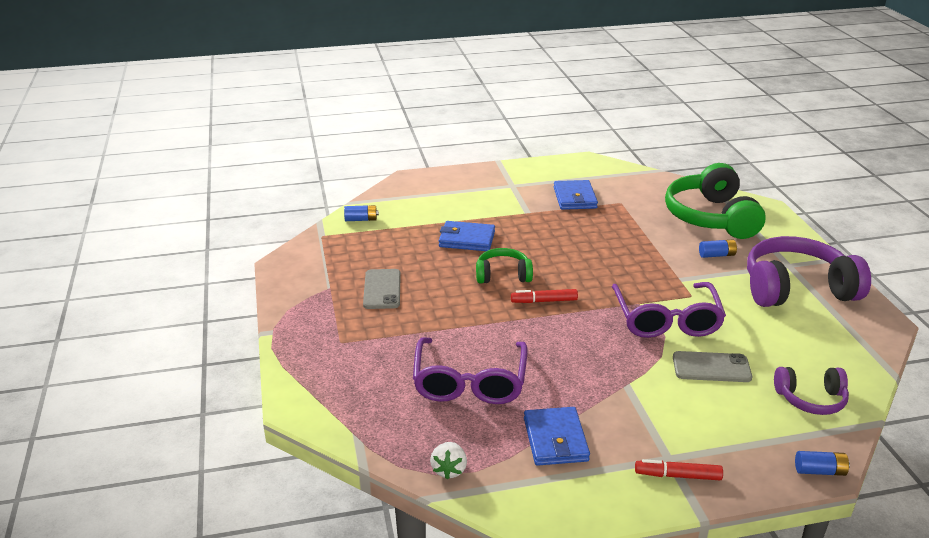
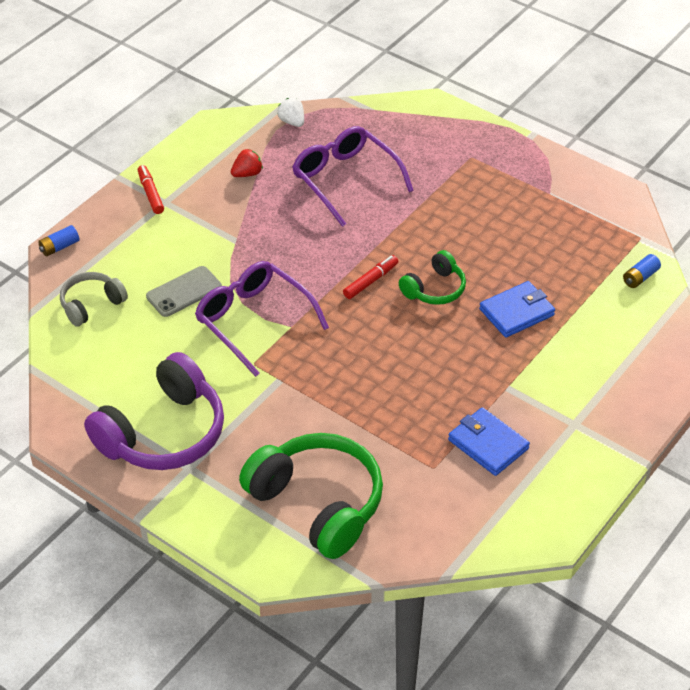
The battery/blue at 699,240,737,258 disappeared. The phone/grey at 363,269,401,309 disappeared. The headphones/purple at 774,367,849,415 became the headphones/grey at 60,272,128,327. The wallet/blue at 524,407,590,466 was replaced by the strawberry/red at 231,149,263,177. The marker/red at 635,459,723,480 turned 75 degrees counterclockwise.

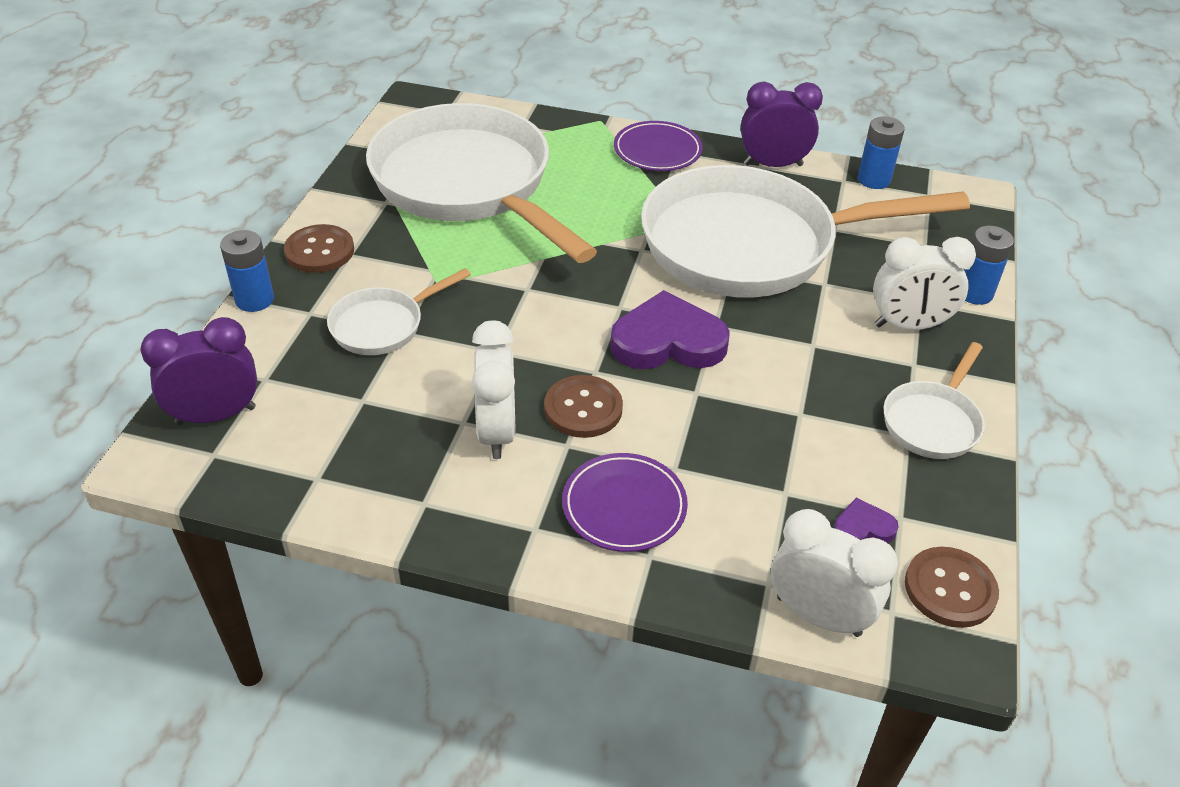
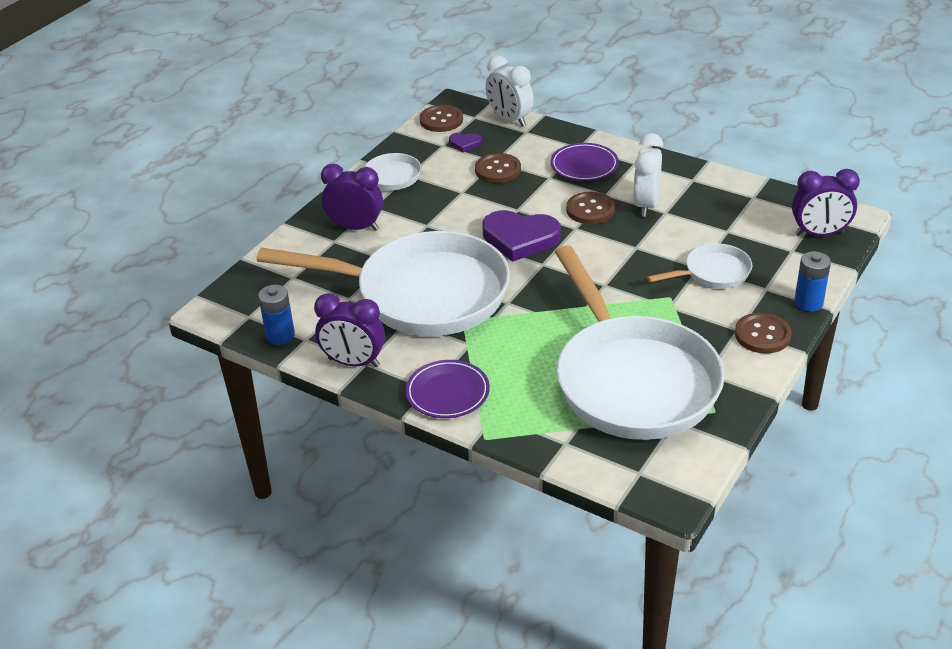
The battery/blue at 963,226,1014,305 disappeared. The clock/white at 873,237,976,330 became the clock/purple at 321,164,383,231. The button/brown at 475,153,521,183 appeared.

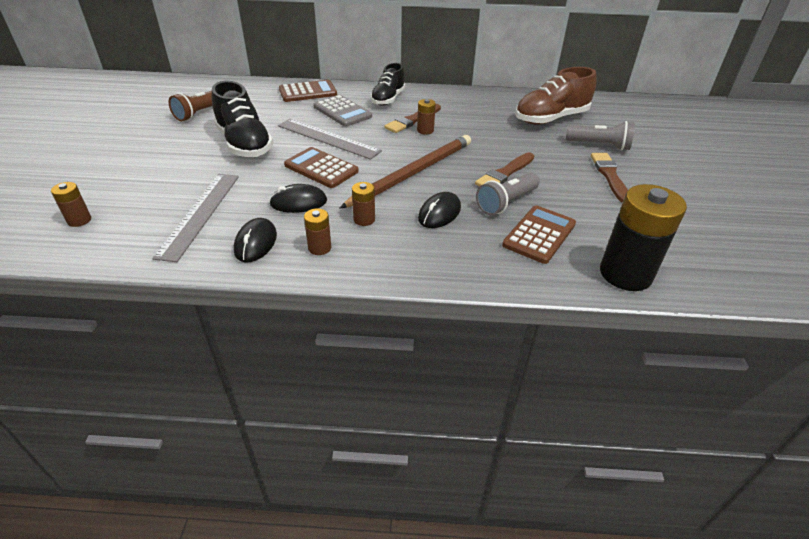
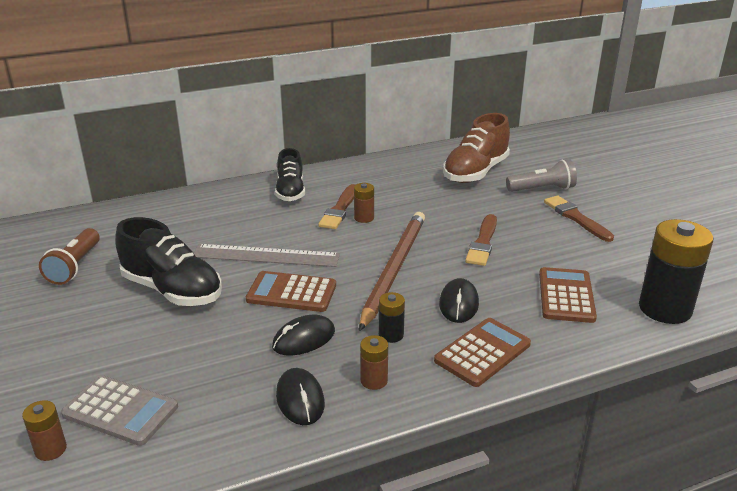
The calculator/brown moved from 279,80,337,102 to 434,318,531,387. The calculator/grey moved from 313,95,372,127 to 61,375,178,446. The flashlight/grey at 476,173,540,215 disappeared. The ruler/grey at 152,174,239,262 disappeared. The battery/brown at 352,182,375,226 became the battery/black at 379,292,405,343.

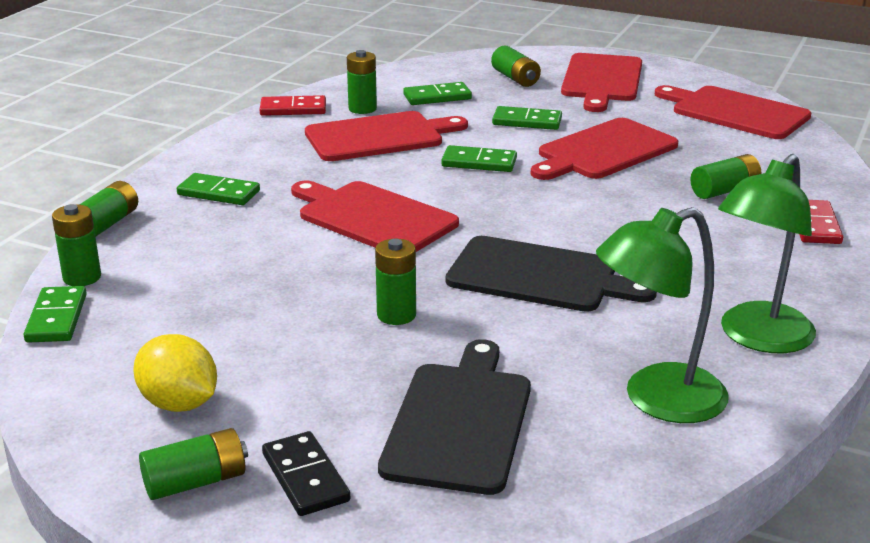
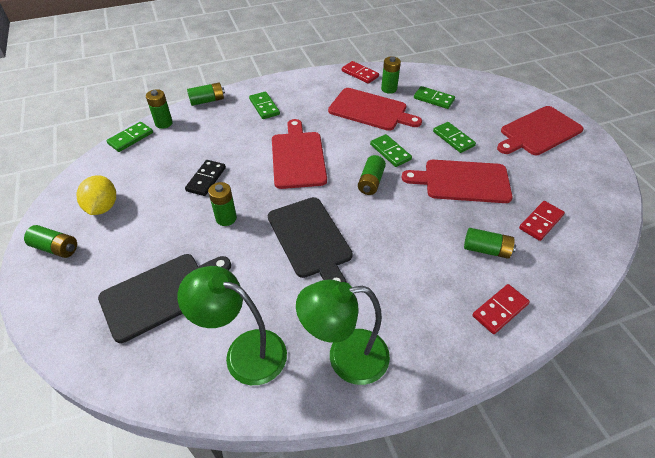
The battery/green moved from 491,46,541,87 to 358,155,386,195. The cutting board/red at 655,85,811,139 disappeared. The domino/black moved from 262,431,350,516 to 185,160,226,196. The domino/red at 519,201,565,241 appeared.

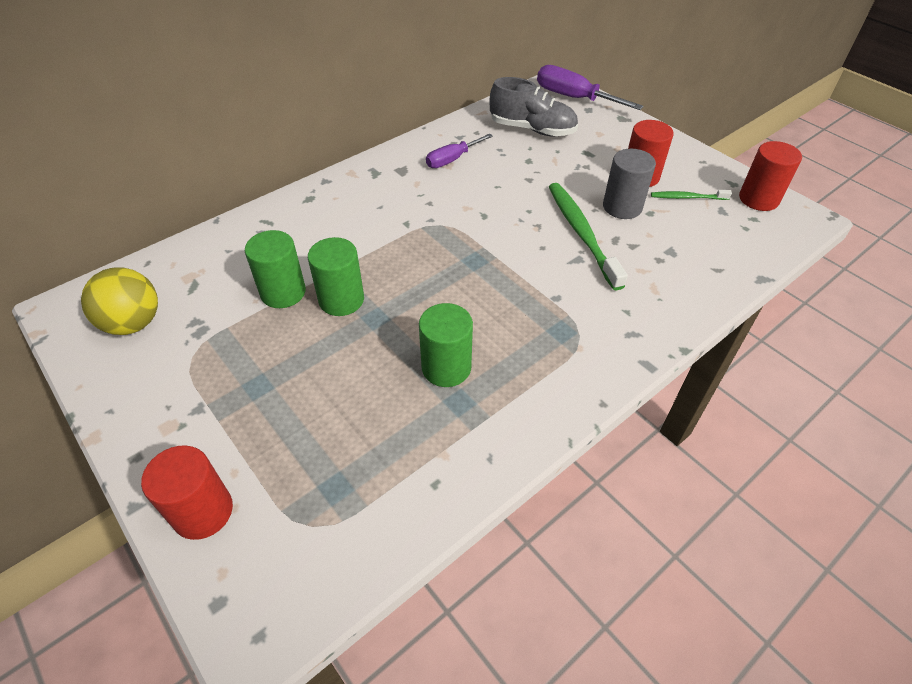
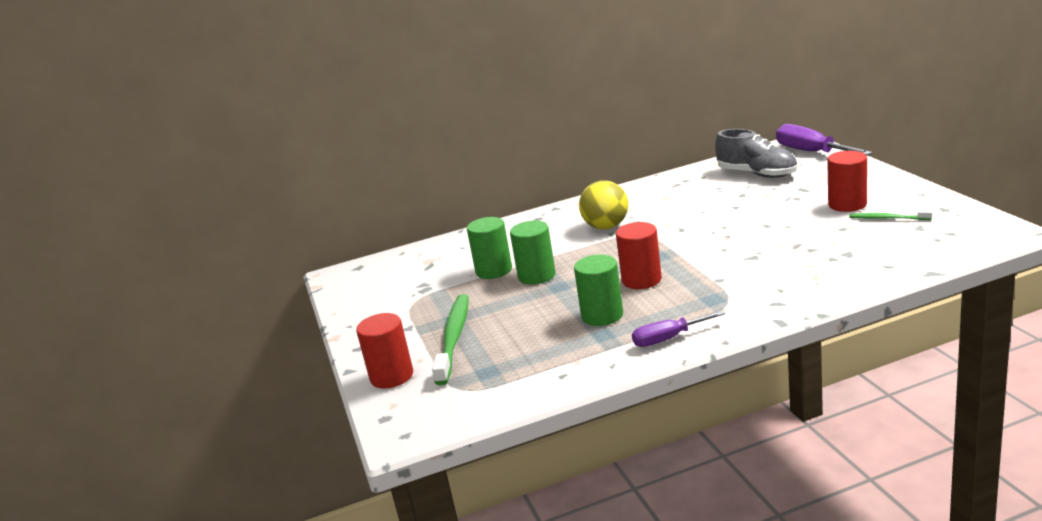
The screwdriver/purple moved from 426,134,493,168 to 632,311,725,347. The cylinder/red moved from 739,141,802,211 to 616,222,662,289. The cylinder/grey at 603,149,656,219 disappeared. The toothbrush/green moved from 549,183,628,291 to 432,294,469,385. The ball/yellow moved from 81,267,158,335 to 579,180,628,229.

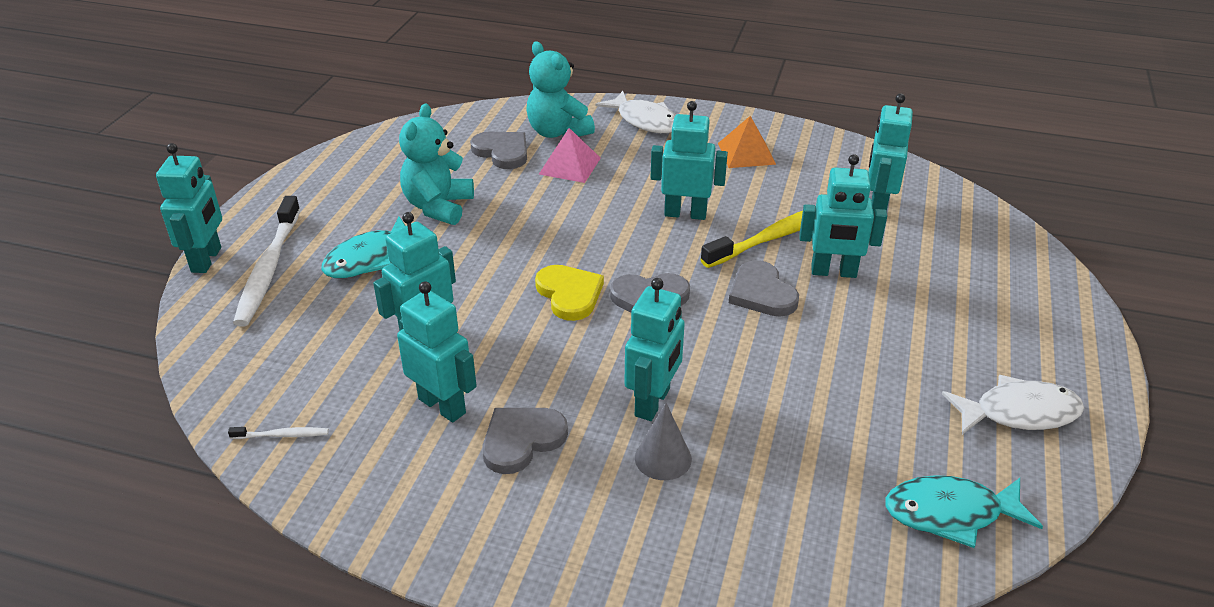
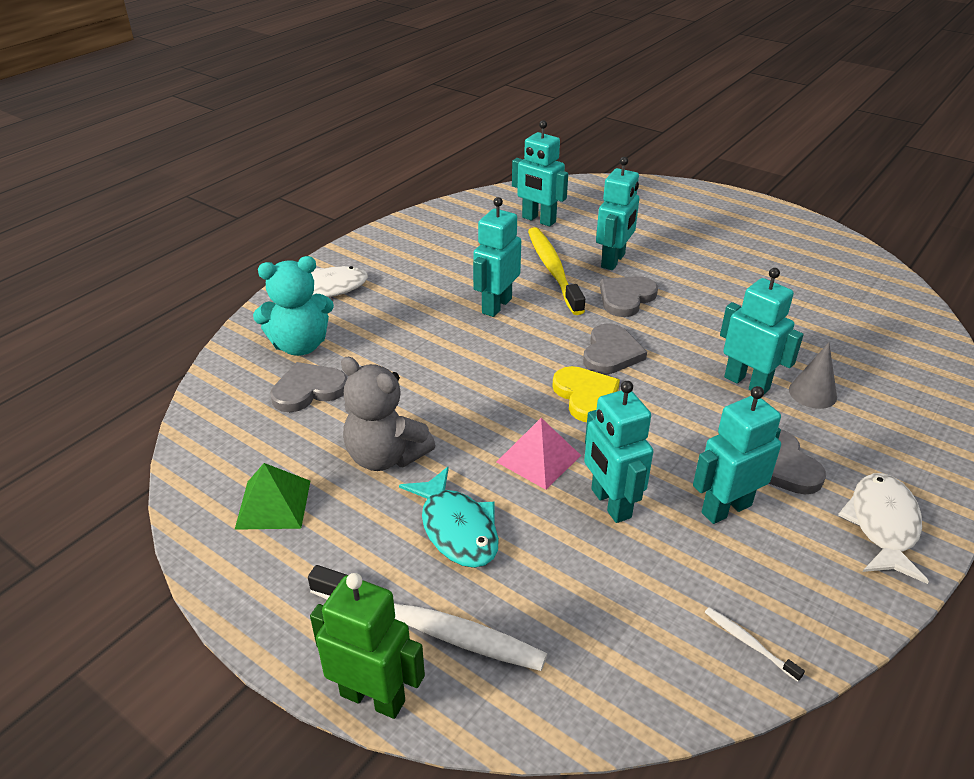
The teddy bear/turquoise at 399,103,474,225 became the teddy bear/grey at 341,357,435,471. The pyramid/orange at 718,116,776,168 disappeared. The pyramid/pink moved from 539,128,601,183 to 497,418,581,490. The robot/turquoise at 156,143,222,273 became the robot/green at 310,573,425,719. The heart/grey at 729,260,799,317 turned 135 degrees clockwise. The heart/yellow at 535,265,604,321 turned 75 degrees clockwise. The fish/white moved from 942,375,1084,435 to 838,473,929,584. The toothbrush/white at 228,427,329,439 turned 60 degrees counterclockwise. The fish/turquoise at 886,475,1043,548 disappeared. The pyramid/green at 234,463,310,530 appeared.

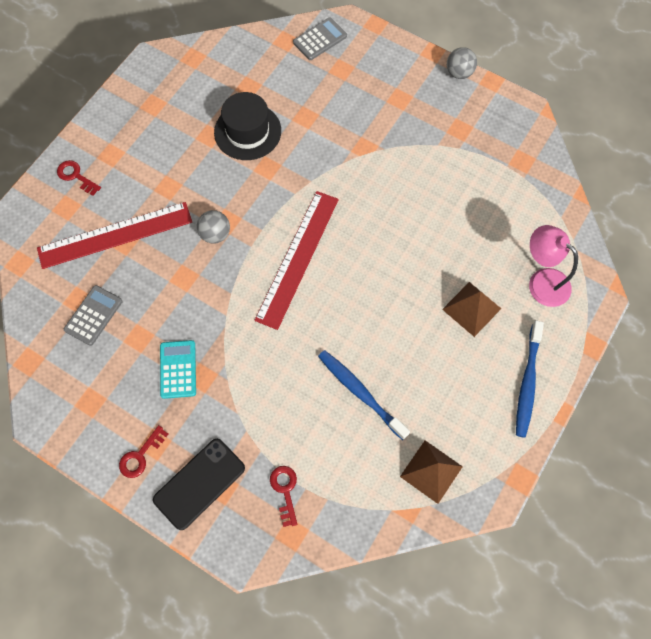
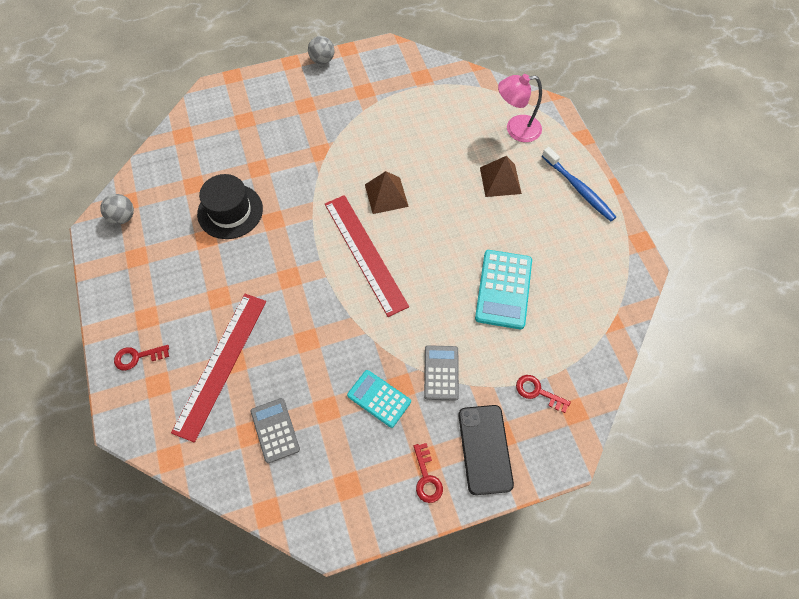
The calculator/grey moved from 293,18,347,60 to 424,345,459,401. The ball/grey moved from 197,210,230,244 to 100,194,134,225. The toothbrush/blue at 318,350,410,440 was replaced by the calculator/turquoise at 475,250,532,329. The pyramid/brown moved from 400,440,463,504 to 365,171,409,214.

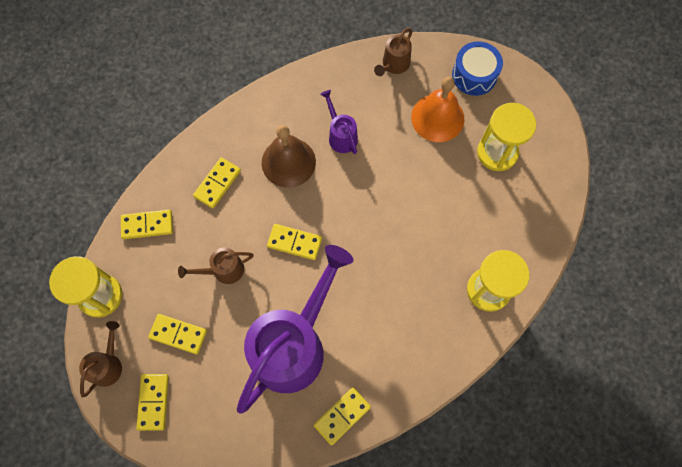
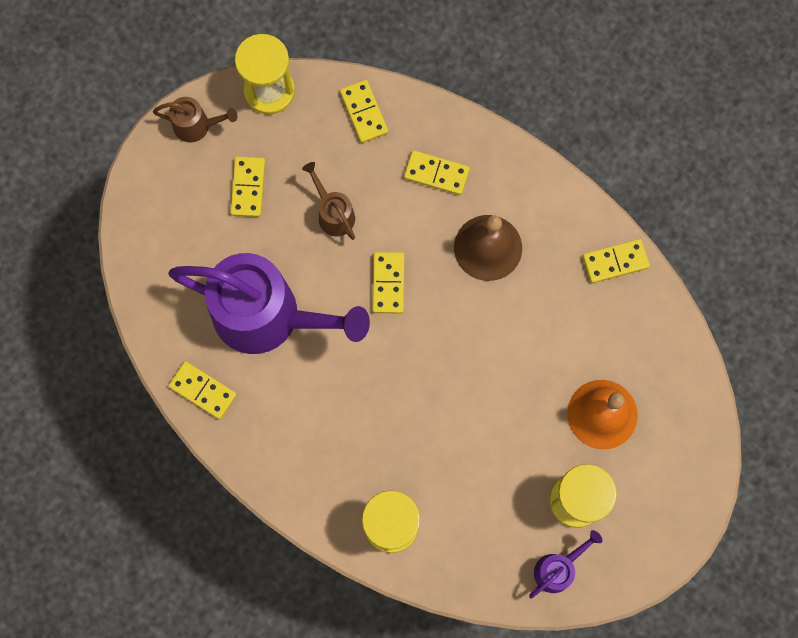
The watering can/brown at 374,28,413,76 disappeared. The drum/blue at 452,41,503,96 disappeared. The watering can/purple moved from 320,90,358,154 to 529,530,602,599. The domino/yellow moved from 136,374,169,431 to 583,239,650,283.

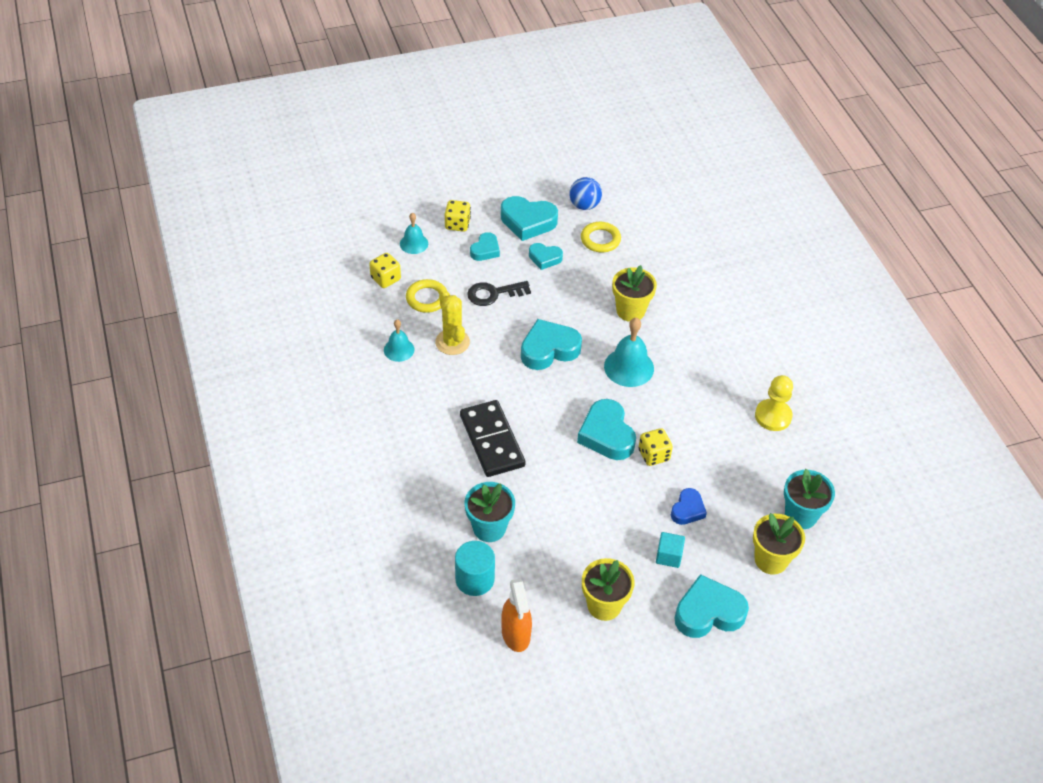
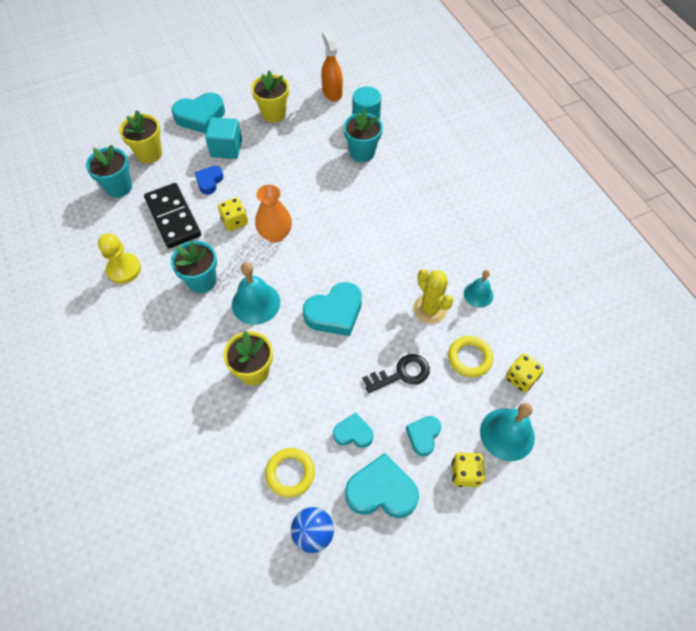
The bell/turquoise at 400,213,428,254 changed to 1.63 times the size. The heart/turquoise at 577,399,636,460 was replaced by the vase/orange at 255,185,292,243. The domino/black moved from 460,400,525,477 to 144,183,201,249. The cube/turquoise at 656,532,685,568 changed to 1.55 times the size. The flower pot/turquoise at 171,241,217,293 appeared.

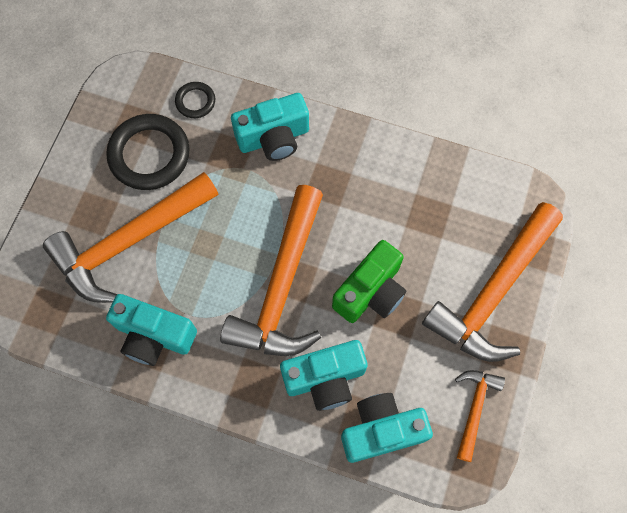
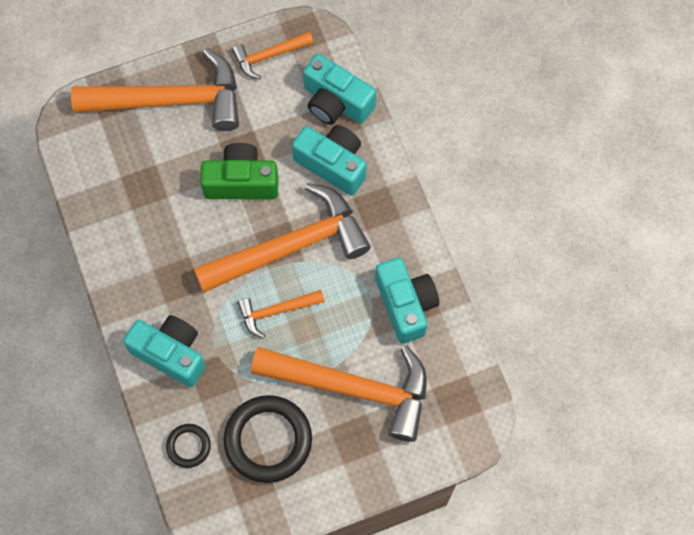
The hammer/orange at 237,290,325,339 appeared.

